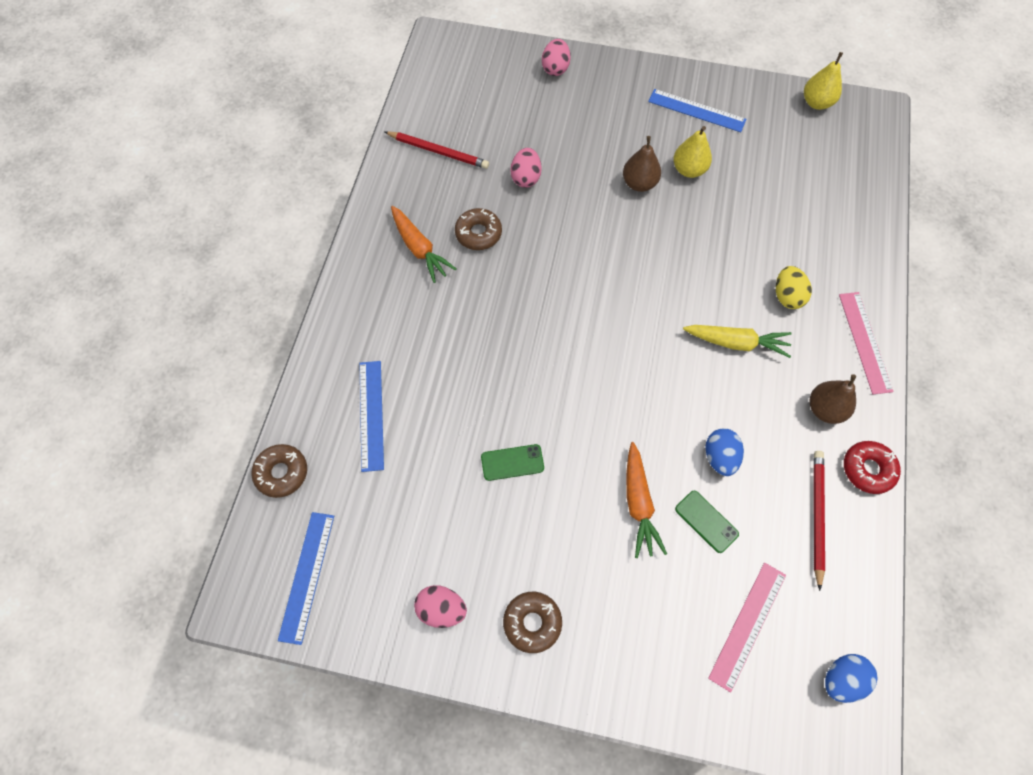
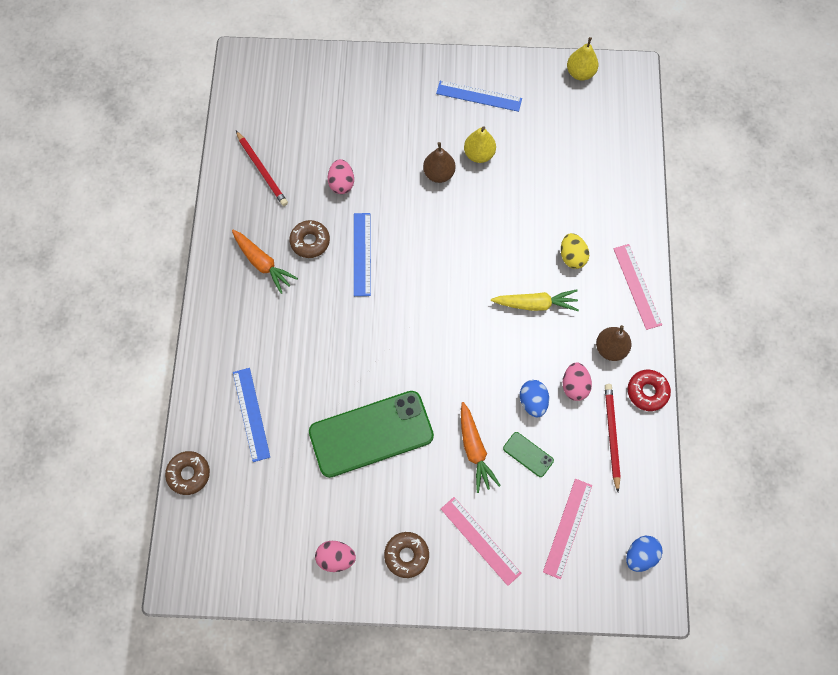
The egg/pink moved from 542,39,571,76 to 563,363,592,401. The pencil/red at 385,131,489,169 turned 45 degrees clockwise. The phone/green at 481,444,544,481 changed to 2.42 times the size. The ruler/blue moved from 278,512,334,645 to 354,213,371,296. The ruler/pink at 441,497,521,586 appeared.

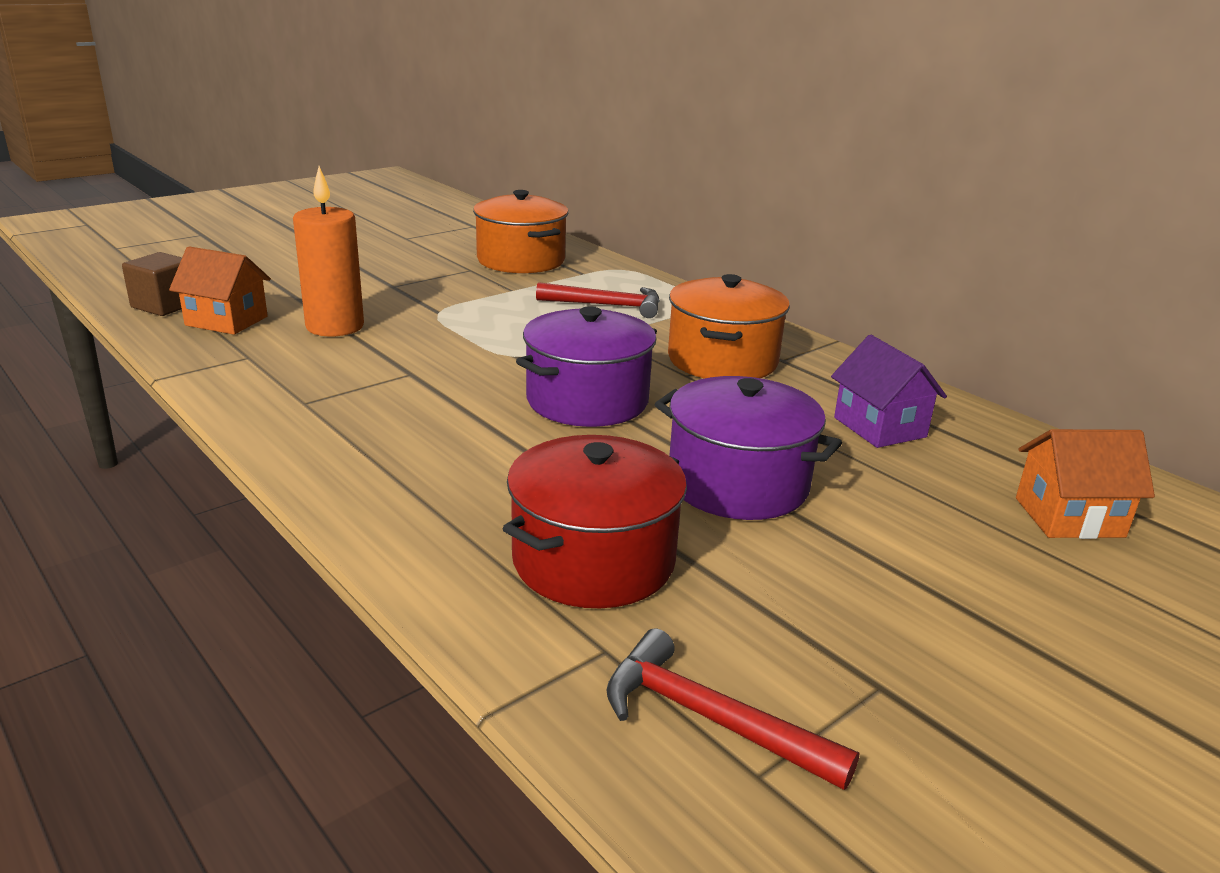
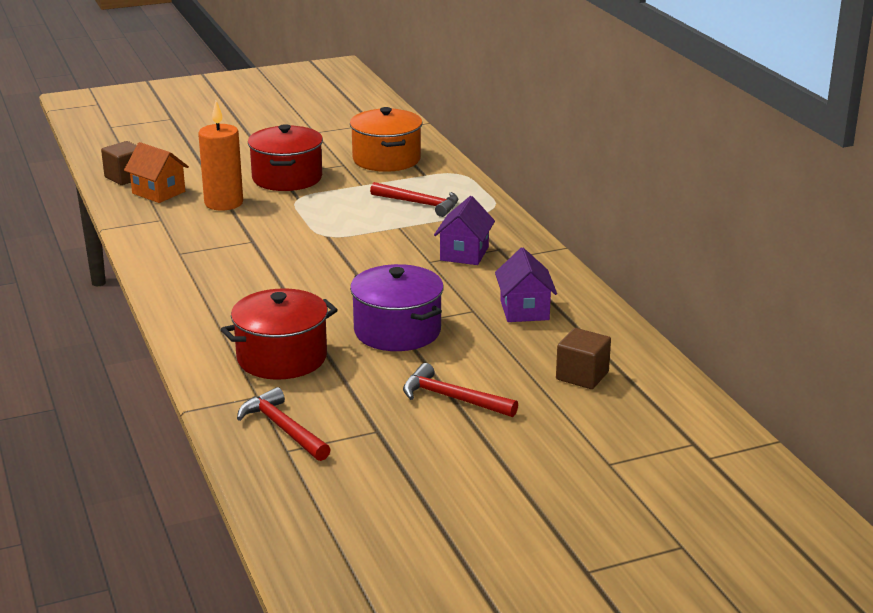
The pot/orange at 668,274,790,379 was replaced by the house/purple at 434,196,495,265. The pot/purple at 516,306,657,427 disappeared. The house/orange at 1016,429,1155,539 was replaced by the cube/brown at 556,328,611,389. The pot/red at 248,124,323,191 appeared. The hammer/red at 403,363,518,417 appeared.

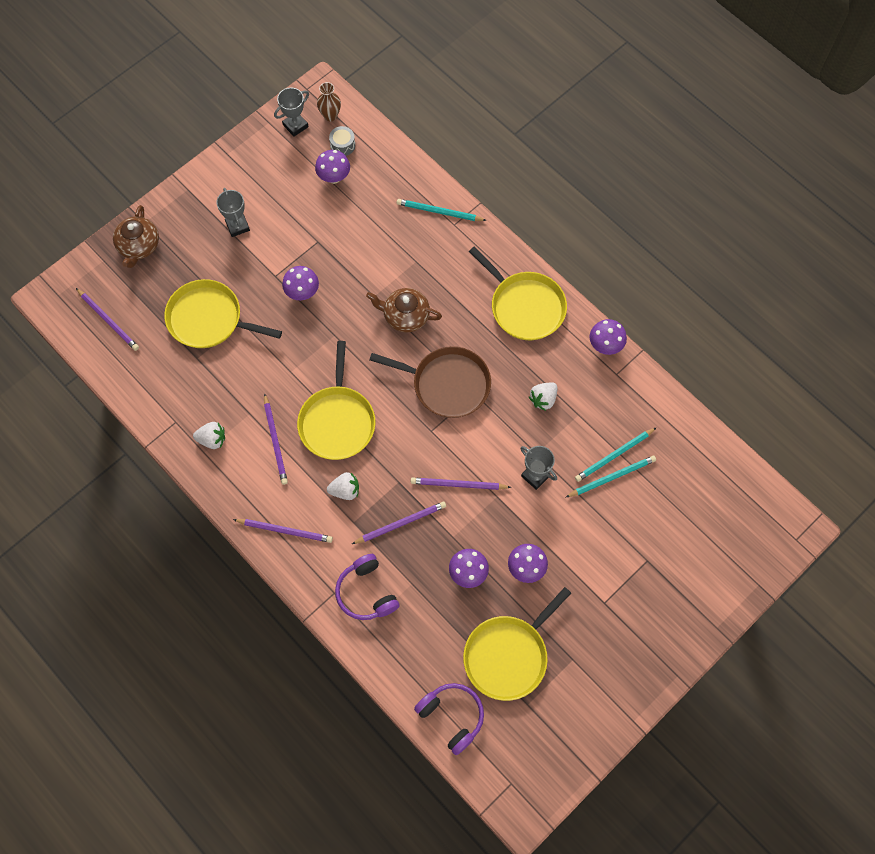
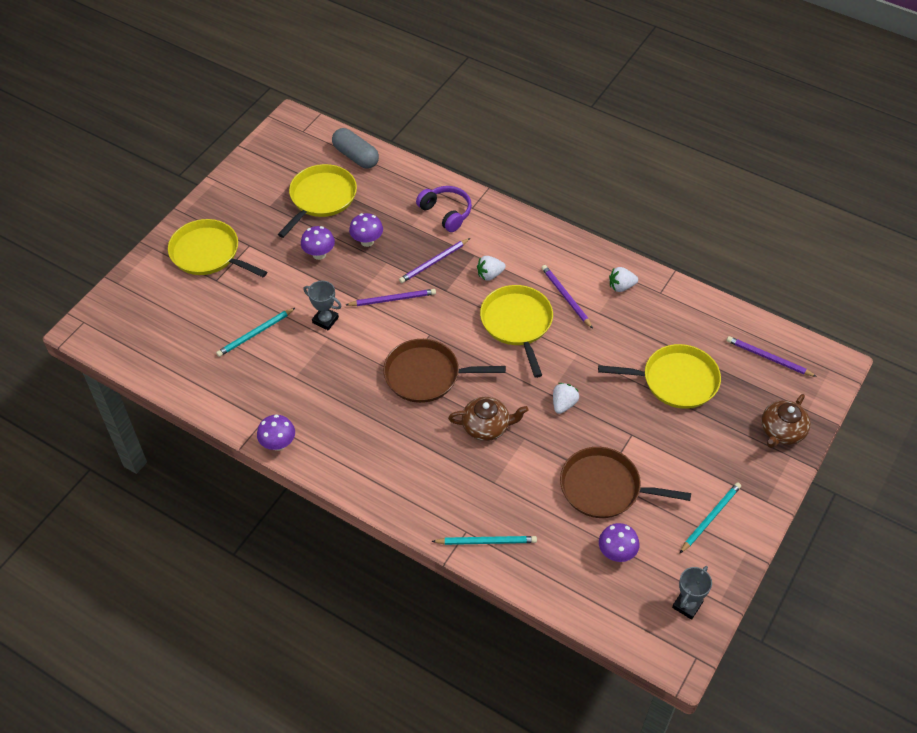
The vase/brown at 317,82,341,122 disappeared. The drum/grey at 329,126,355,156 disappeared. The trophy/grey at 216,188,250,237 disappeared. The teapot/brown at 113,205,159,268 turned 135 degrees counterclockwise. The pan/yellow moved from 469,247,567,340 to 168,219,267,277. The mushroom/purple at 282,266,319,300 disappeared. The strawberry/white moved from 529,383,558,411 to 553,383,579,414. The pencil/turquoise moved from 575,427,657,482 to 680,482,741,553. The pencil/purple at 233,519,333,543 disappeared. The headphones/purple at 414,683,484,755 was replaced by the capsule/grey at 332,128,379,169. The pan/brown at 560,447,691,518 appeared.

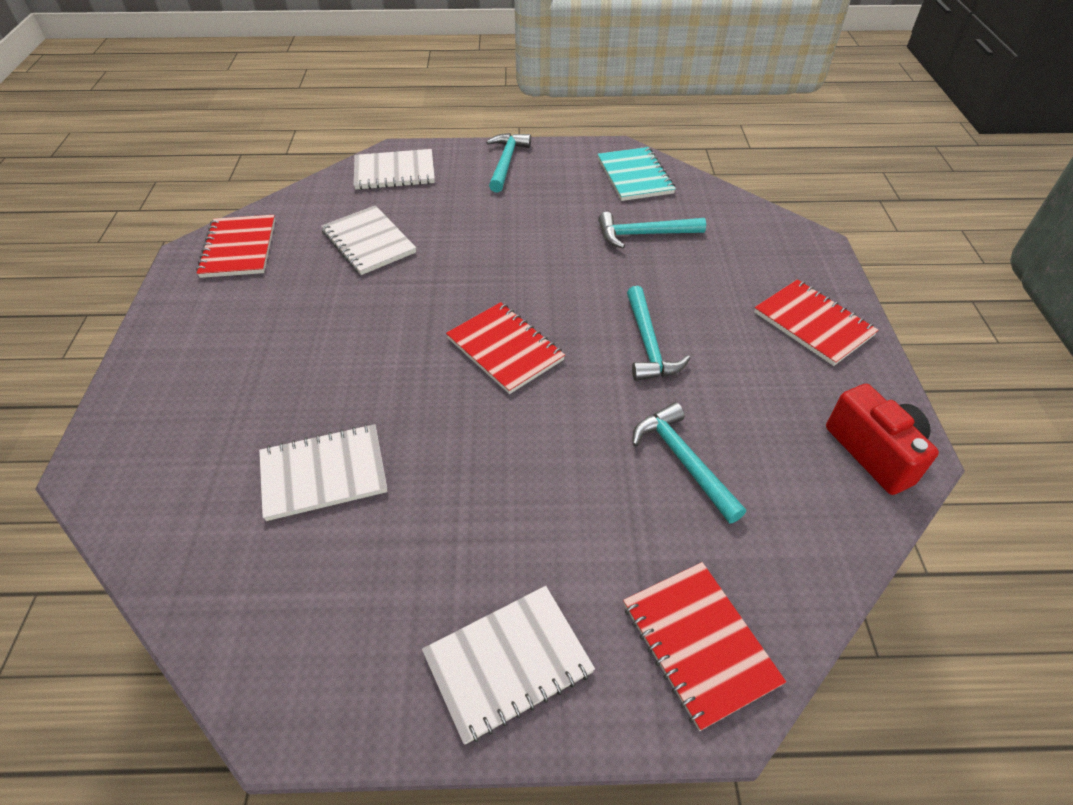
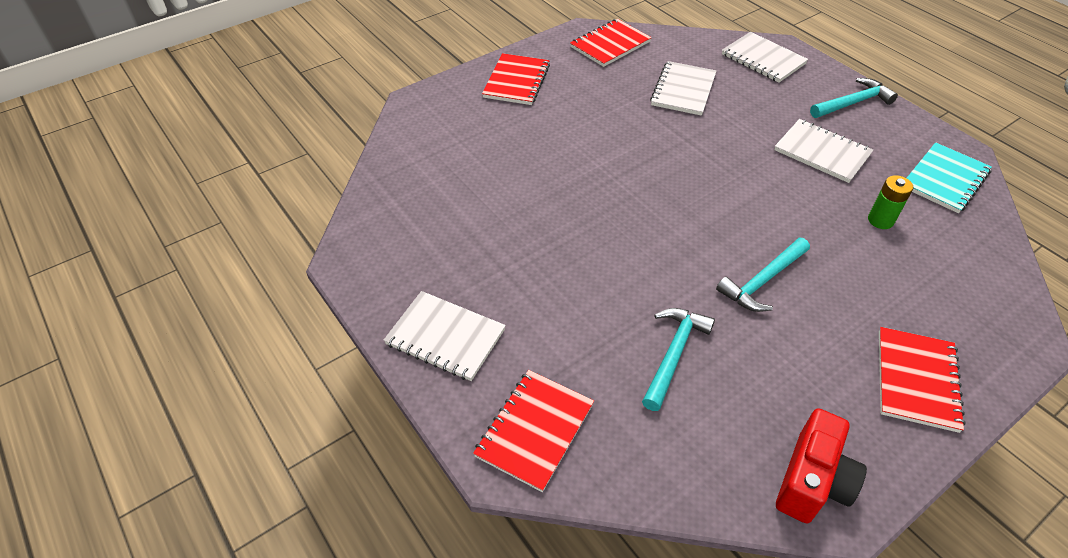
The hammer/turquoise at 598,212,706,249 was replaced by the battery/green at 868,175,913,229. The notebook/red moved from 446,302,565,394 to 482,53,550,105. The notebook/white moved from 259,424,388,521 to 774,119,873,183.

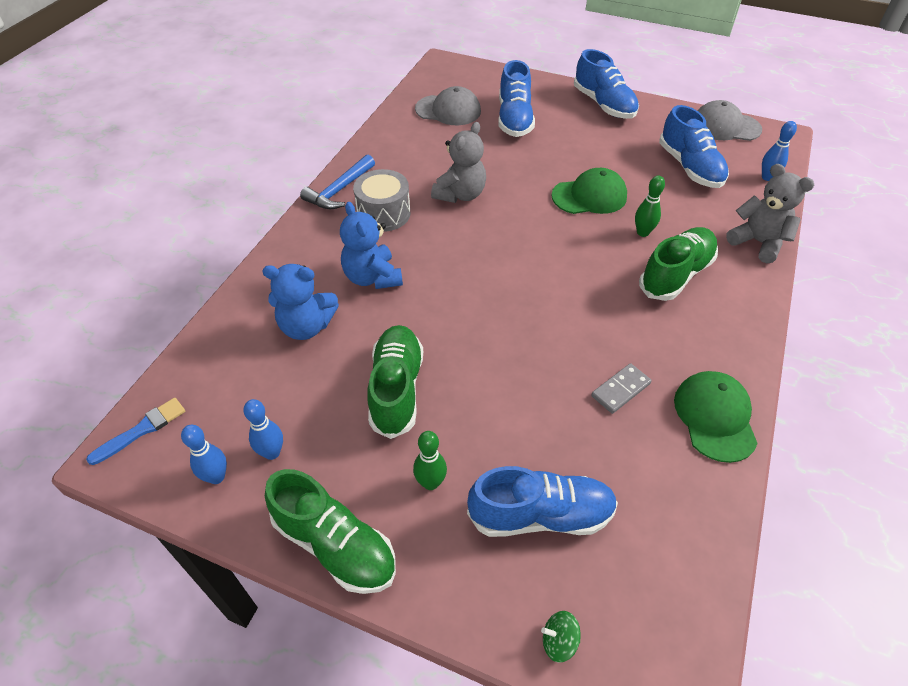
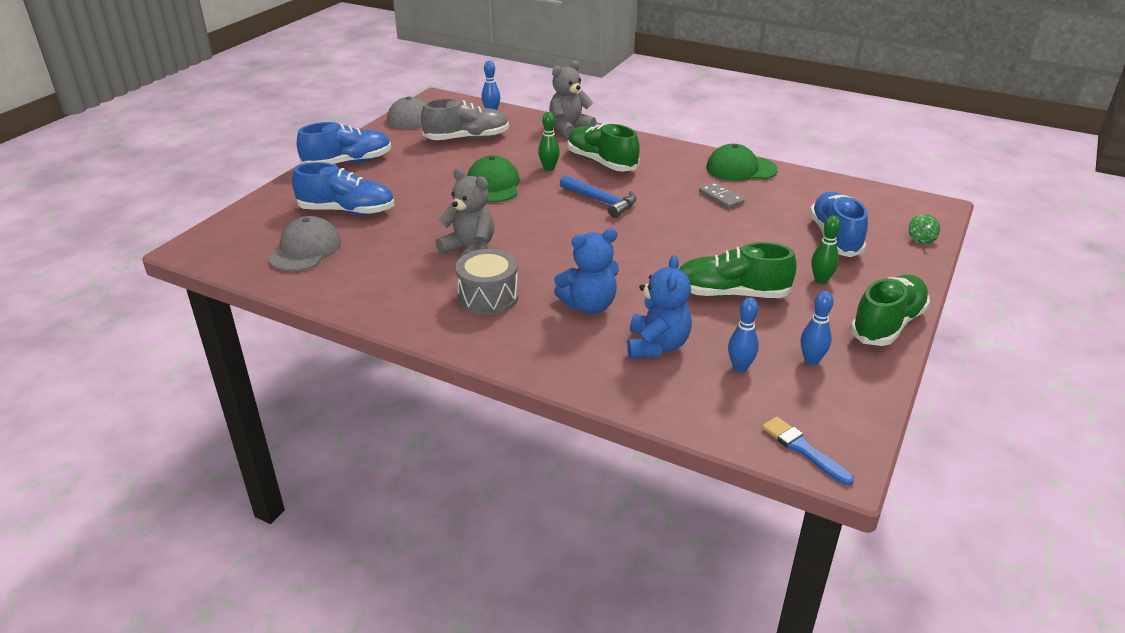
The shoe/blue at 659,105,729,188 became the shoe/grey at 421,98,509,140. The hammer/blue moved from 300,154,375,209 to 560,175,636,218. The bowling pin/blue moved from 181,425,227,484 to 728,298,759,372.

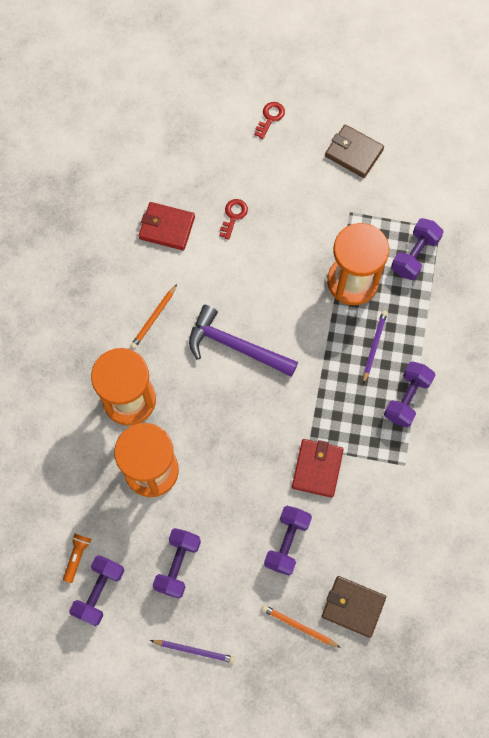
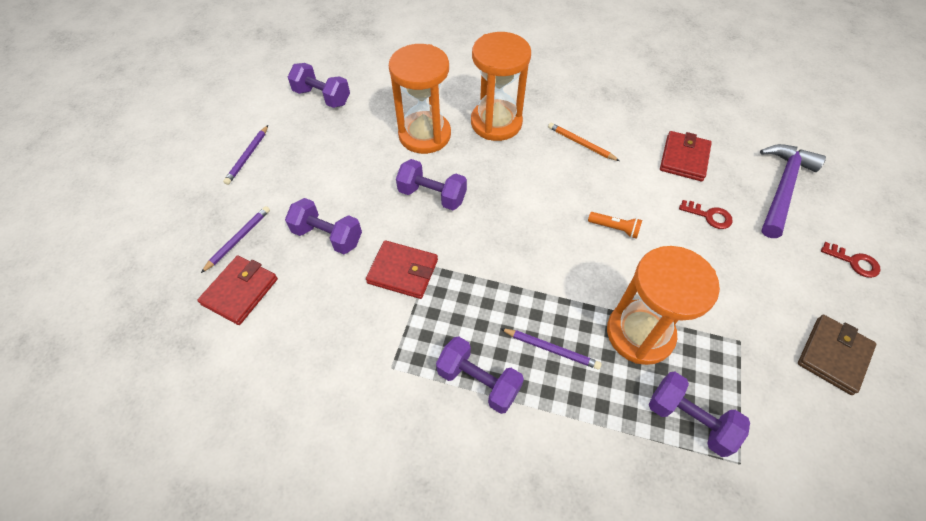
The hammer/purple moved from 189,305,298,377 to 760,144,826,238. The dumbbell/purple moved from 153,528,201,598 to 396,159,467,210. The flashlight/orange moved from 63,534,91,583 to 588,212,642,239. The wallet/brown at 321,576,386,638 became the wallet/red at 197,255,278,325. The pencil/orange at 261,605,341,648 became the pencil/purple at 201,206,270,273.

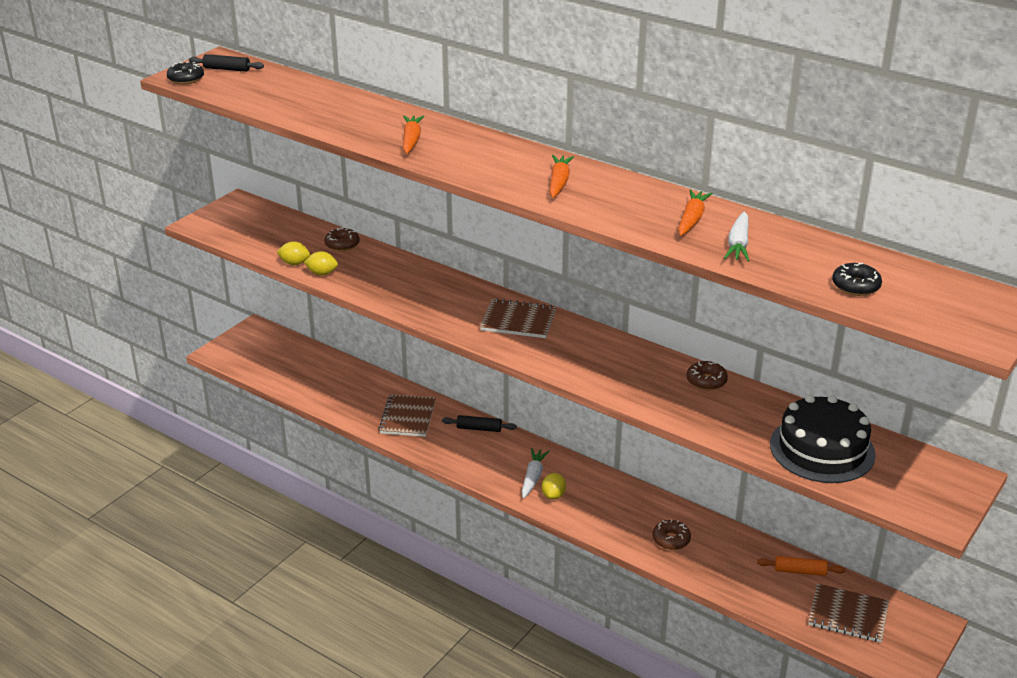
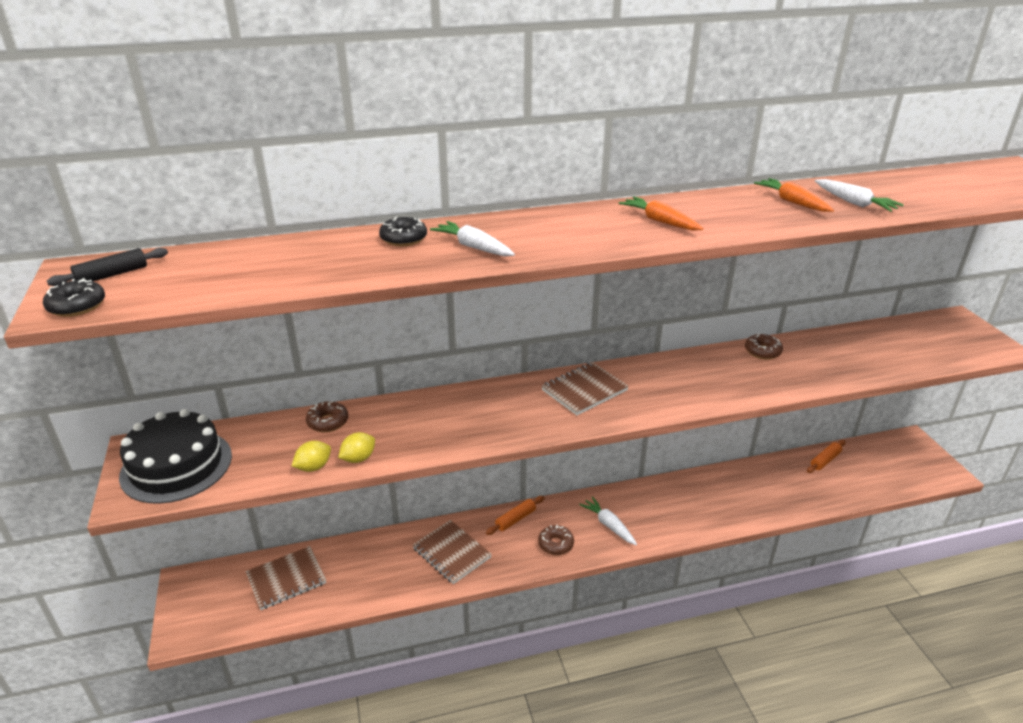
The carrot/orange at 403,116,424,154 became the carrot/white at 430,221,515,256. The donut/black moved from 832,263,882,296 to 379,216,427,246. The cake/black moved from 770,395,876,483 to 119,409,232,504. The rolling pin/black at 442,415,517,432 became the rolling pin/orange at 486,496,544,535. The lemon/yellow at 542,473,566,500 disappeared. The donut/brown moved from 652,520,691,550 to 538,525,574,555. The notebook/brown moved from 808,583,889,643 to 246,546,326,610.

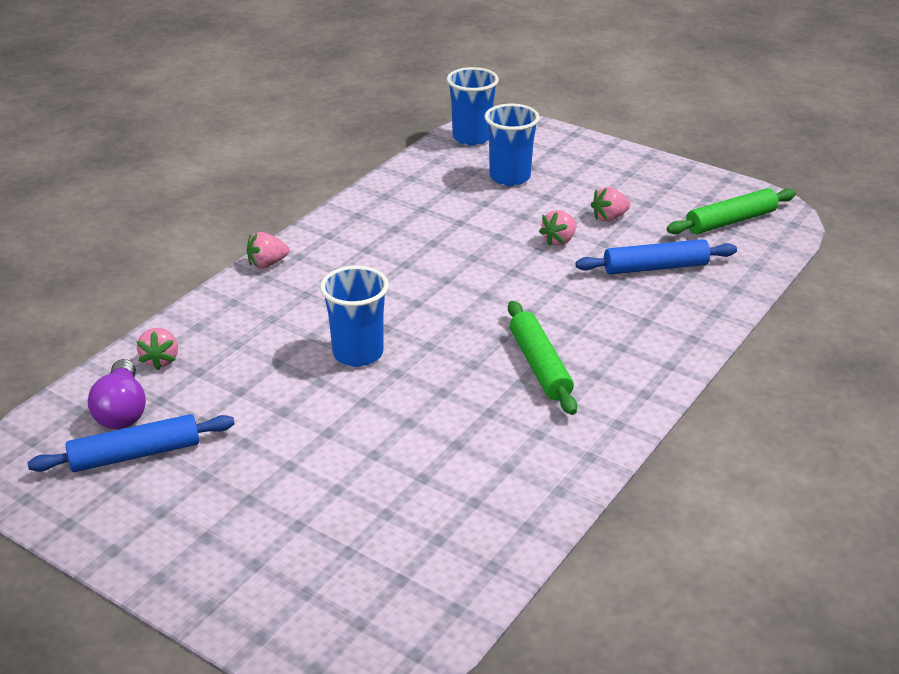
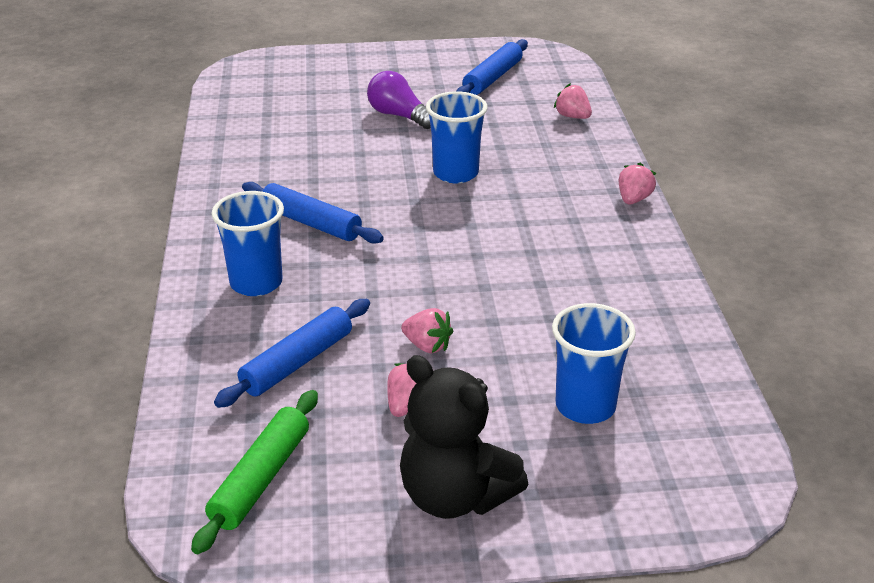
The cup/blue moved from 447,67,499,146 to 211,191,284,296. The strawberry/pink at 539,210,577,246 turned 120 degrees clockwise. The rolling pin/green at 508,301,577,415 became the rolling pin/blue at 242,182,384,244. The light bulb/purple moved from 88,359,146,429 to 367,71,431,129. The teddy bear/black at 400,355,528,519 appeared.

